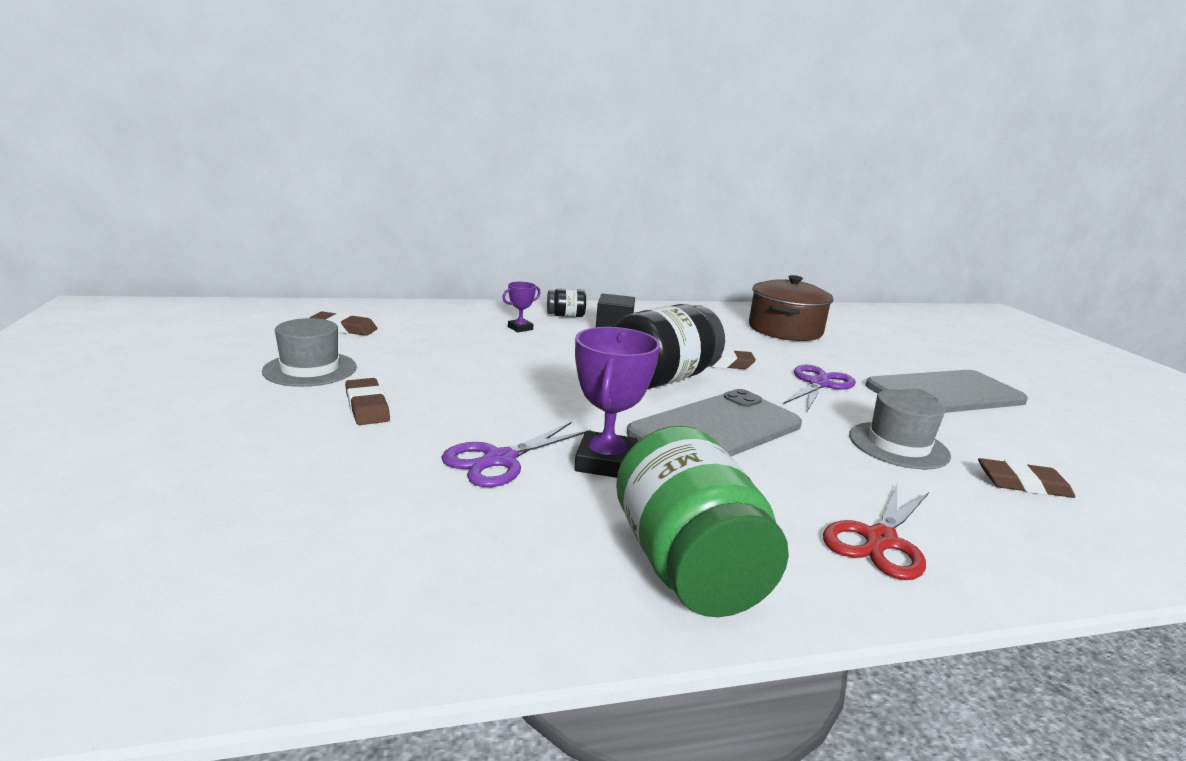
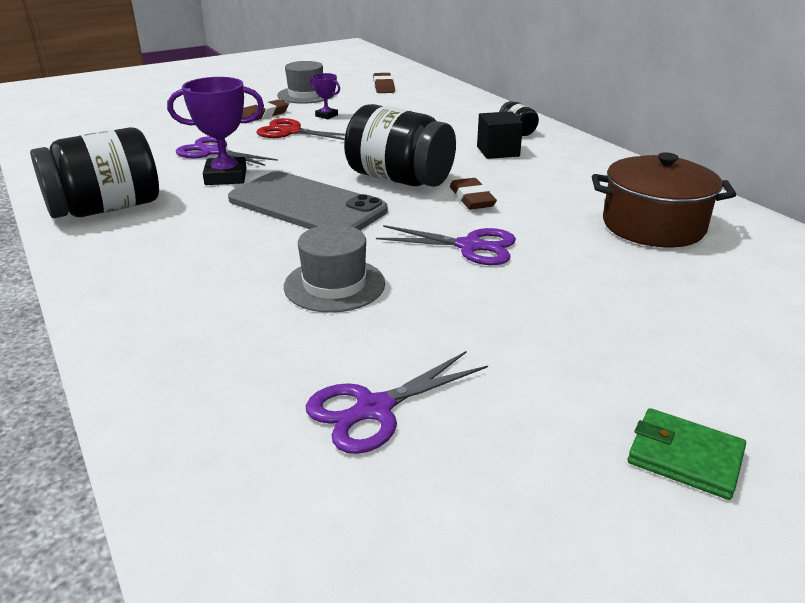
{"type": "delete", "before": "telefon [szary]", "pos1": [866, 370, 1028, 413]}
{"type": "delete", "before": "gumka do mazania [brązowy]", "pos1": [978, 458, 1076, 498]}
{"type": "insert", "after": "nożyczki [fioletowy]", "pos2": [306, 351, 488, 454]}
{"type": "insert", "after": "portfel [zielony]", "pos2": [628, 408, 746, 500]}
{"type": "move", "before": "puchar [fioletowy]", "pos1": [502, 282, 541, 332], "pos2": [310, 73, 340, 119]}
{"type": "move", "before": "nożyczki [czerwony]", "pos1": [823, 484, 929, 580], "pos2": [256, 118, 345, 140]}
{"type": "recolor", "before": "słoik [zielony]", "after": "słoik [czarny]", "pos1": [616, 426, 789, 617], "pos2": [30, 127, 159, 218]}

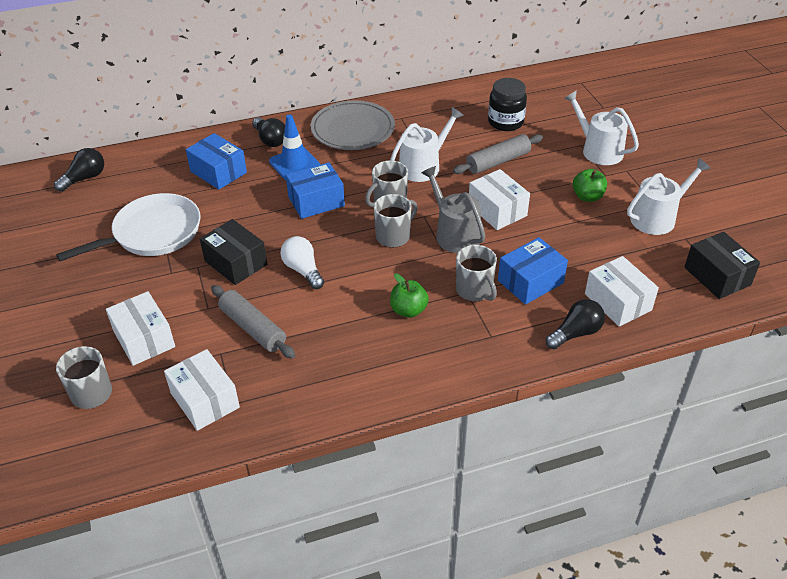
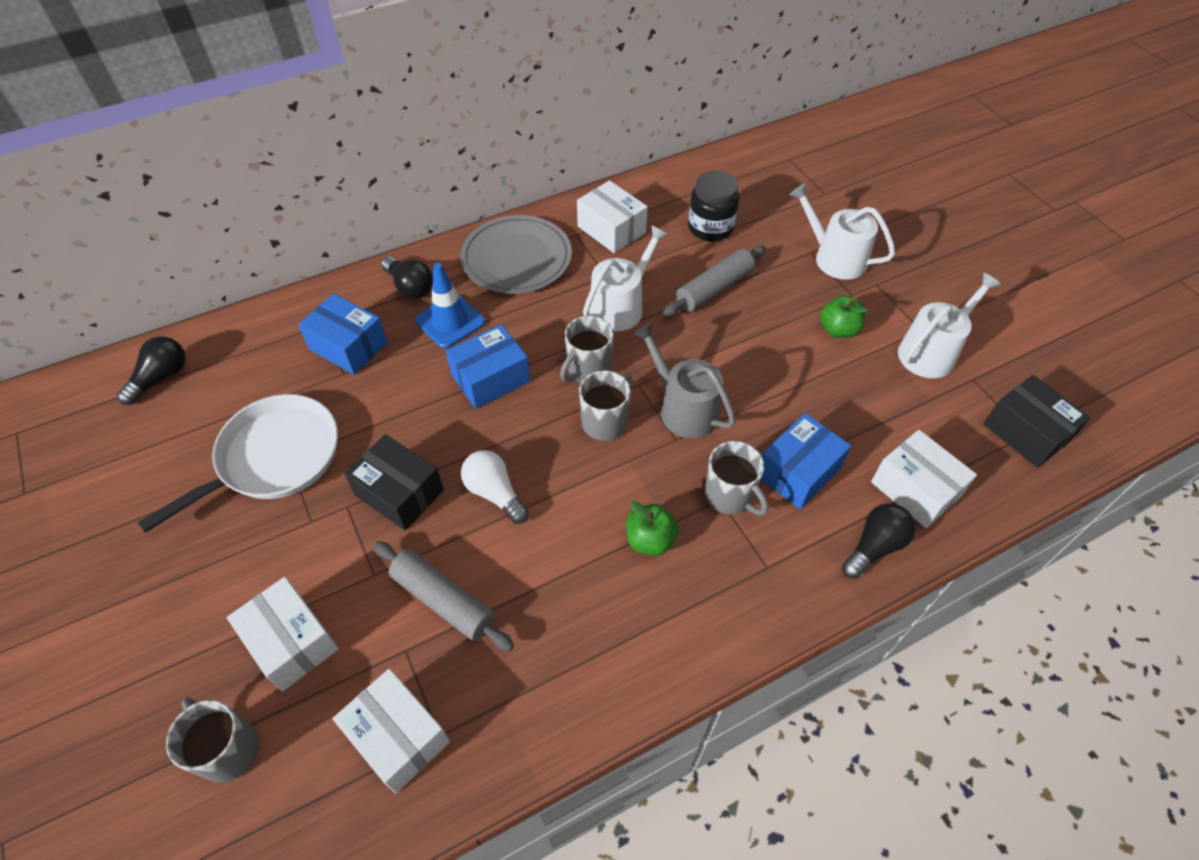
{"type": "move", "before": "pudełko [biały]", "pos1": [469, 169, 530, 230], "pos2": [577, 180, 648, 253]}

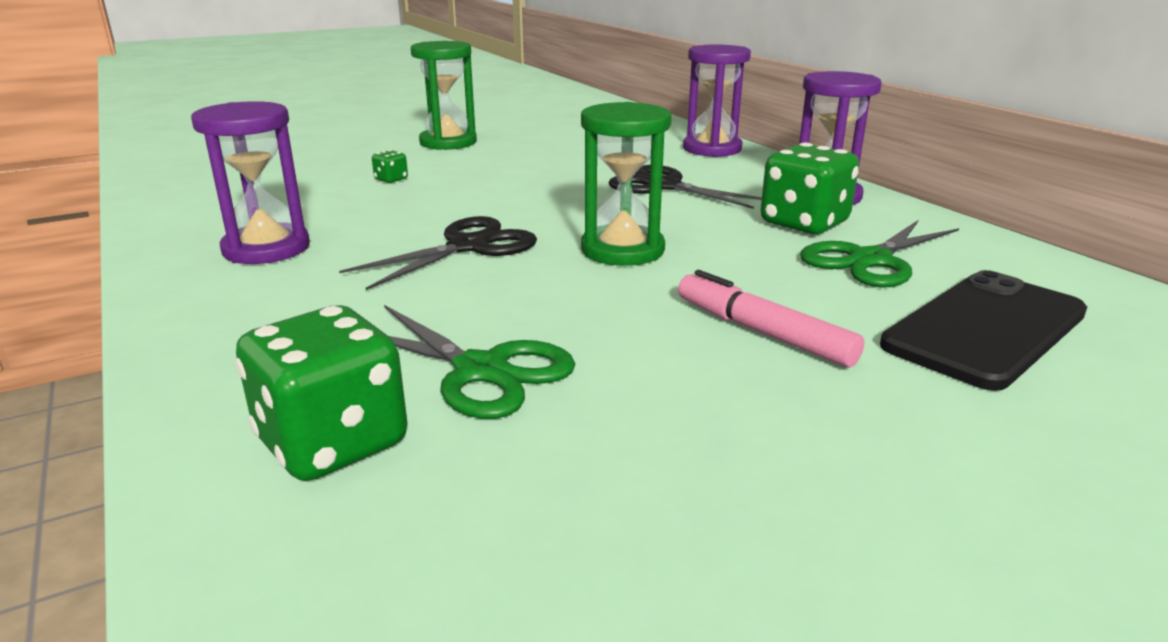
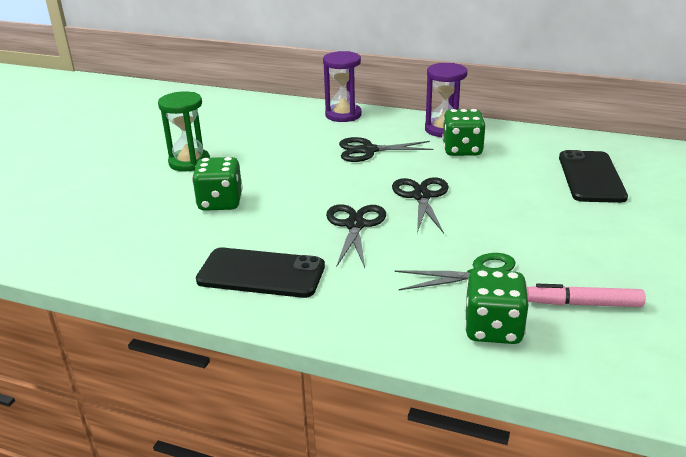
{"type": "delete", "before": "nożyczki [zielony]", "pos1": [800, 220, 959, 287]}
{"type": "move", "before": "flamaster [różowy]", "pos1": [678, 270, 865, 367], "pos2": [527, 284, 646, 307]}
{"type": "replace", "before": "klepsydra [fioletowy]", "after": "telefon [czarny]", "pos1": [191, 101, 310, 264], "pos2": [196, 248, 325, 298]}
{"type": "replace", "before": "klepsydra [zielony]", "after": "nożyczki [czarny]", "pos1": [581, 102, 672, 266], "pos2": [392, 177, 449, 233]}
{"type": "resize", "before": "kostka do gry [zielony]", "pos1": [372, 150, 408, 183], "pos2": [192, 157, 243, 211], "scale": 2.31}

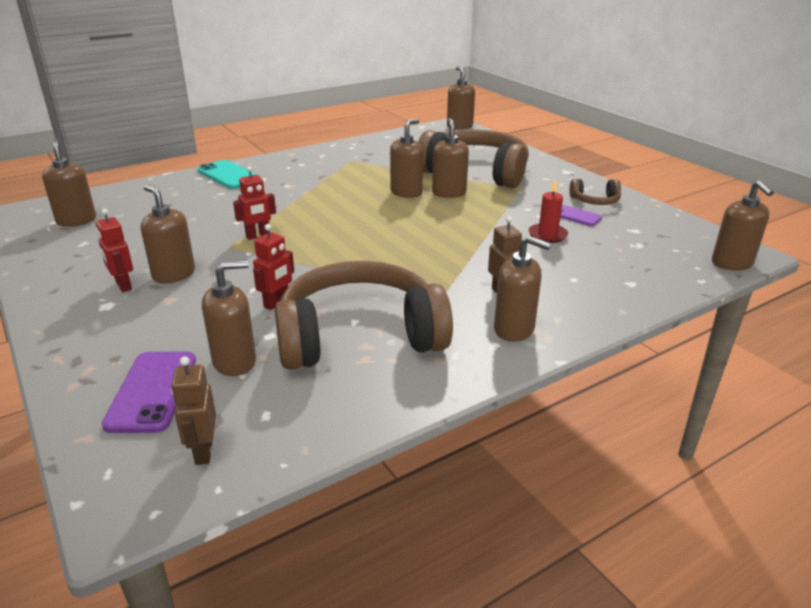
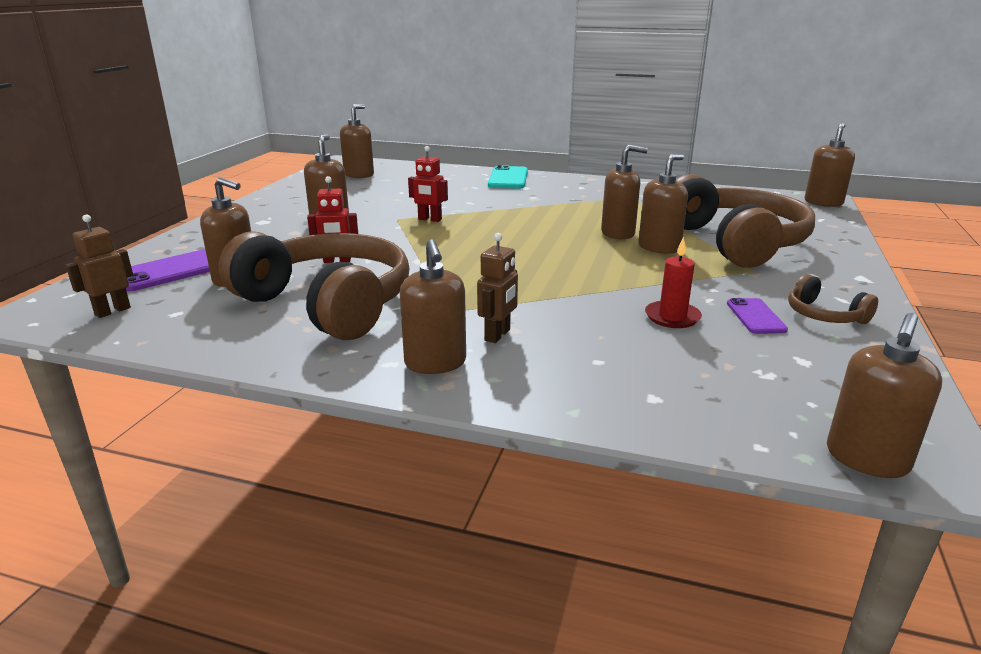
{"type": "delete", "before": "robot [czerwony]", "pos1": [96, 209, 133, 292]}

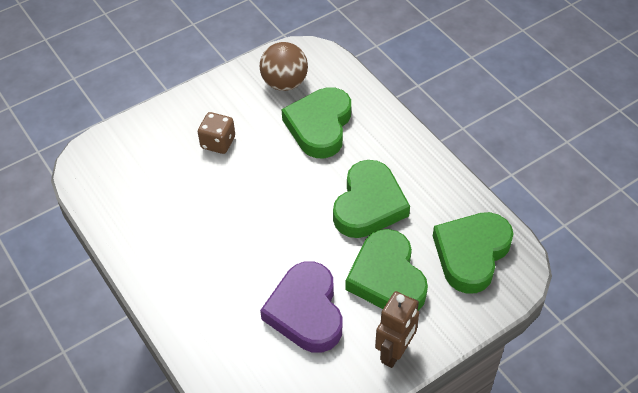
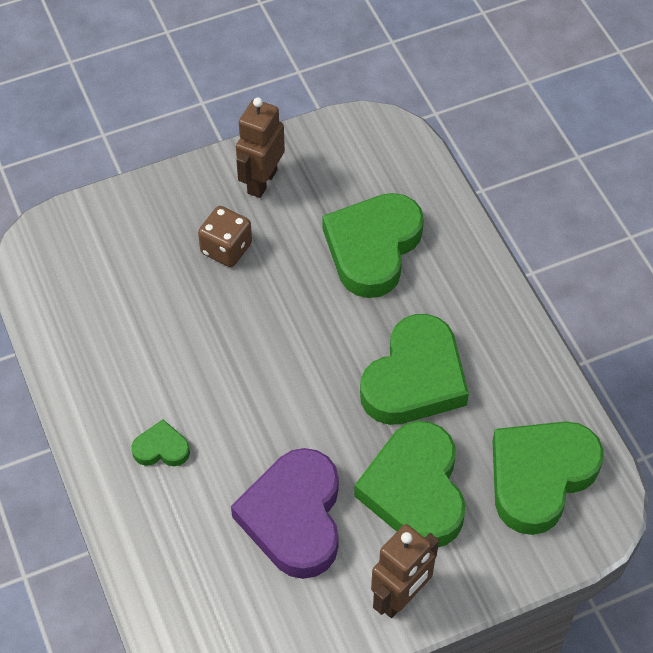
{"type": "delete", "before": "piłka [brązowy]", "pos1": [260, 42, 308, 91]}
{"type": "insert", "after": "serce [zielony]", "pos2": [131, 420, 190, 466]}
{"type": "insert", "after": "robot [brązowy]", "pos2": [236, 97, 285, 198]}

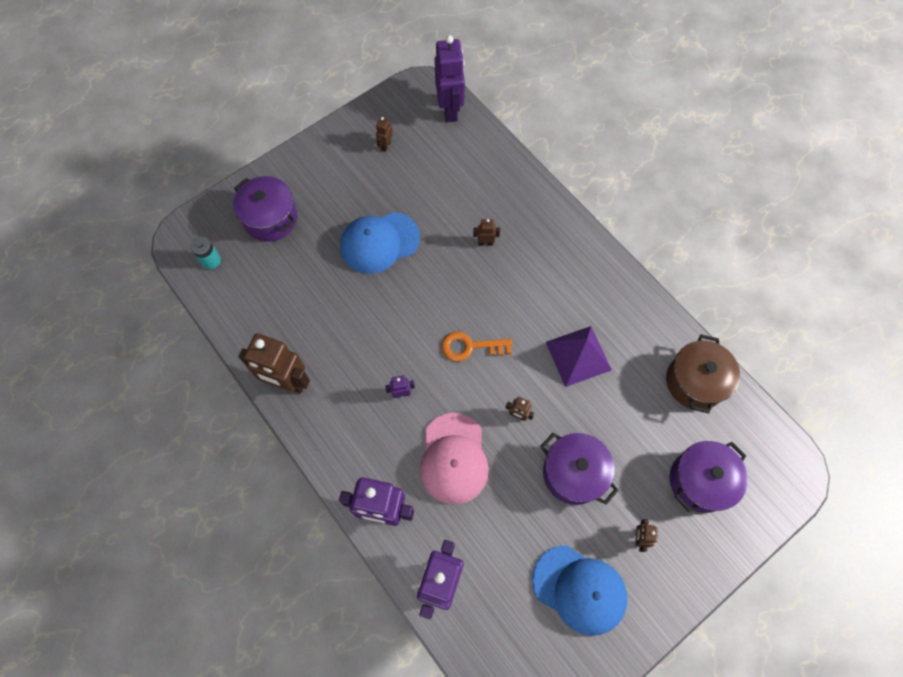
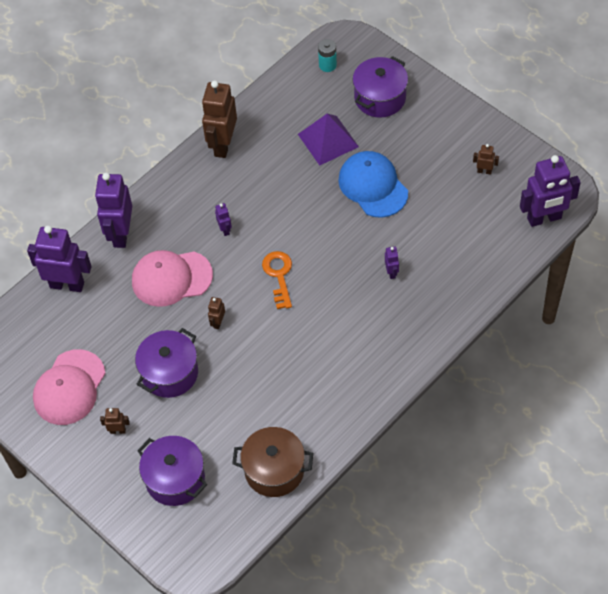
{"type": "move", "before": "piramida [fioletowy]", "pos1": [546, 326, 612, 387], "pos2": [298, 114, 359, 166]}
{"type": "recolor", "before": "robot [brązowy]", "after": "robot [fioletowy]", "pos1": [473, 219, 500, 246], "pos2": [385, 247, 399, 279]}
{"type": "recolor", "before": "czapka [niebieski]", "after": "czapka [różowy]", "pos1": [532, 545, 628, 636], "pos2": [33, 349, 106, 425]}

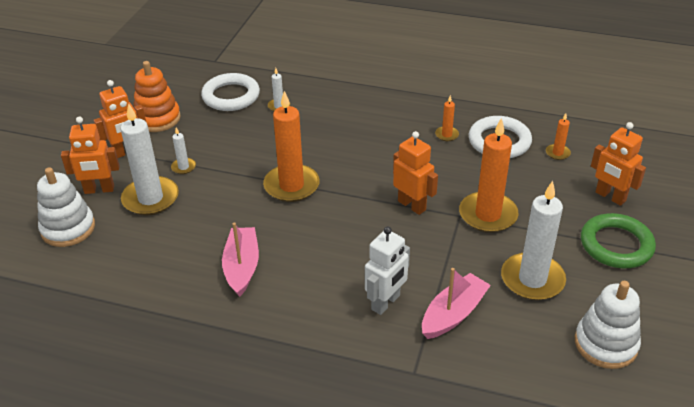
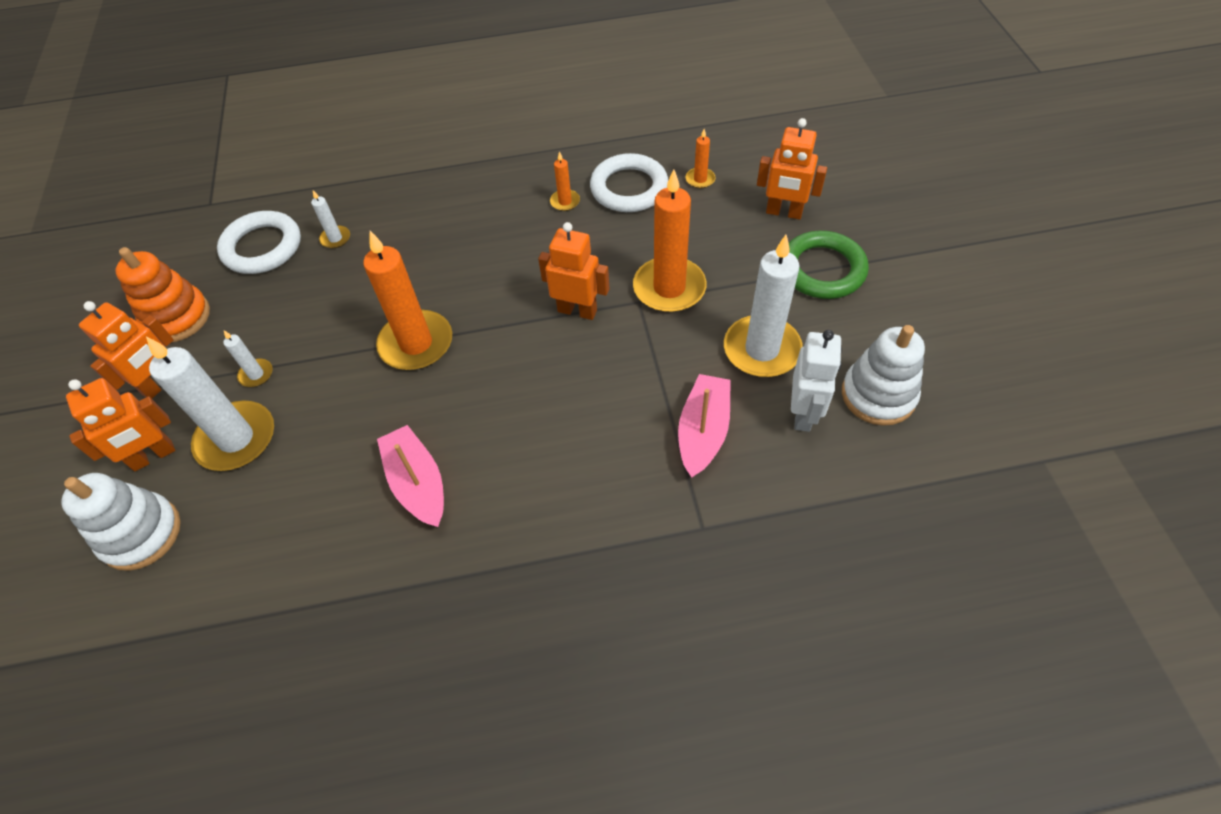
{"type": "move", "before": "robot [biały]", "pos1": [365, 226, 410, 315], "pos2": [791, 330, 842, 432]}

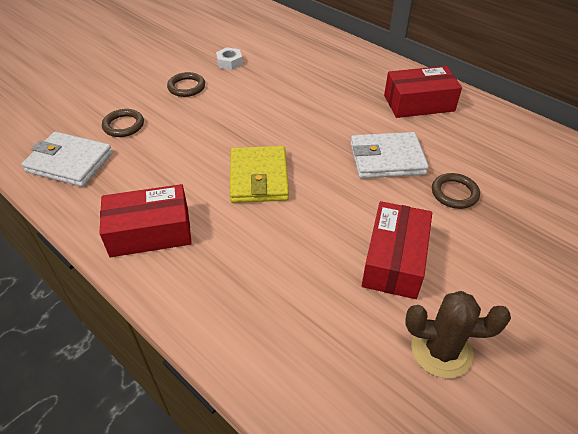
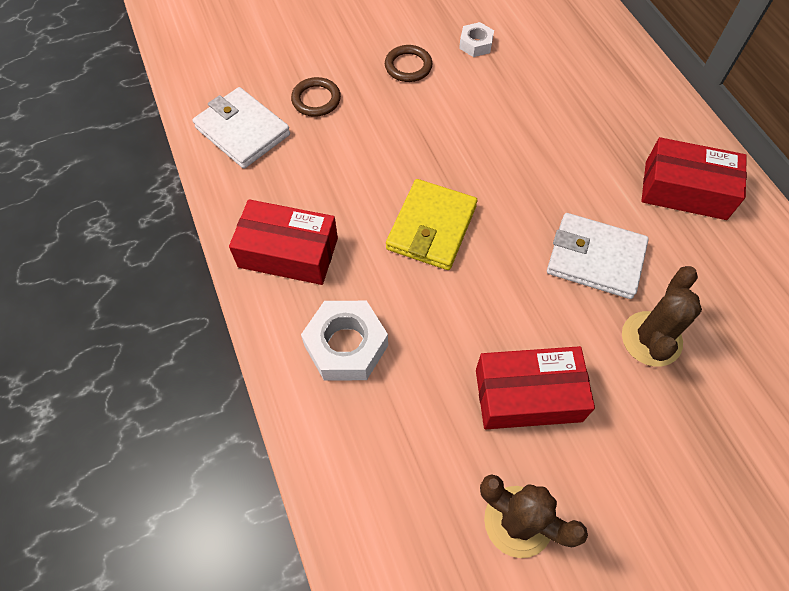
{"type": "insert", "after": "nakrętka [biały]", "pos2": [301, 301, 388, 381]}
{"type": "replace", "before": "pierścień [brązowy]", "after": "kaktus [brązowy]", "pos1": [432, 173, 480, 209], "pos2": [622, 266, 702, 366]}
{"type": "rotate", "before": "pudełko [czerwony]", "pos1": [362, 201, 432, 299], "pos2": [476, 346, 595, 429], "turn": 45}

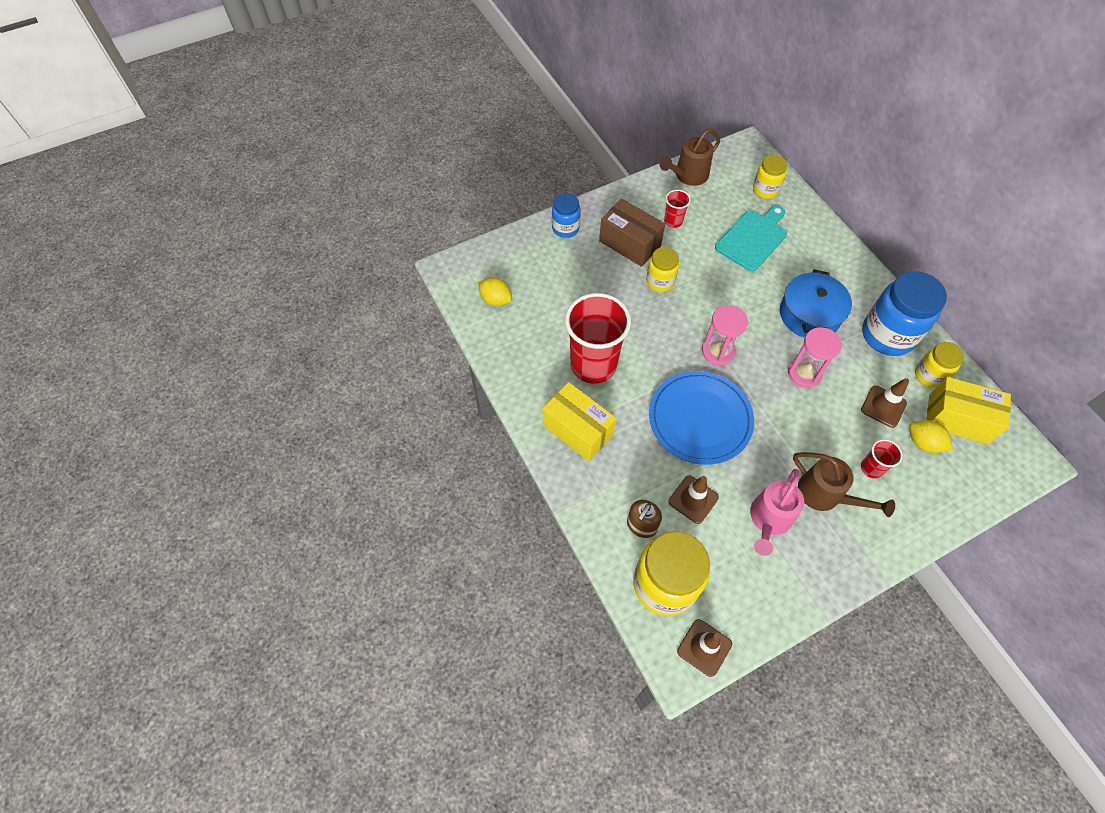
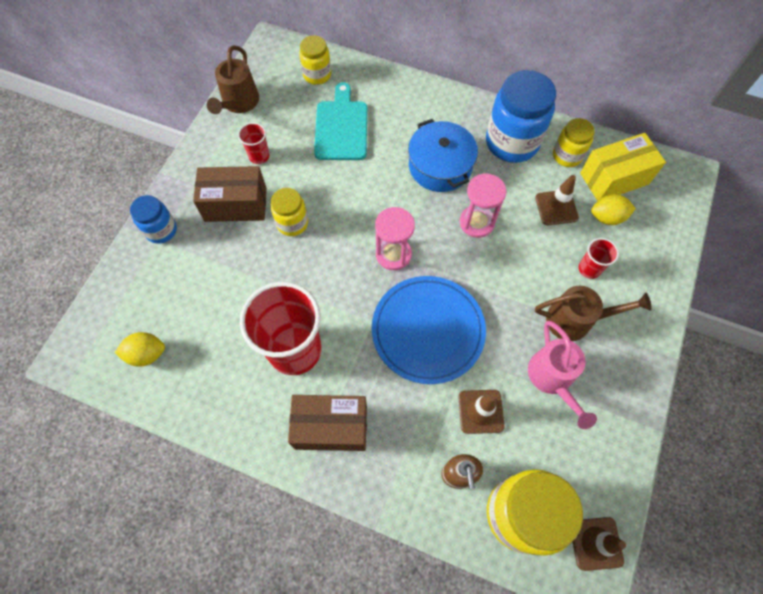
{"type": "recolor", "before": "pudełko [żółty]", "after": "pudełko [brązowy]", "pos1": [542, 382, 616, 461], "pos2": [288, 395, 367, 451]}

